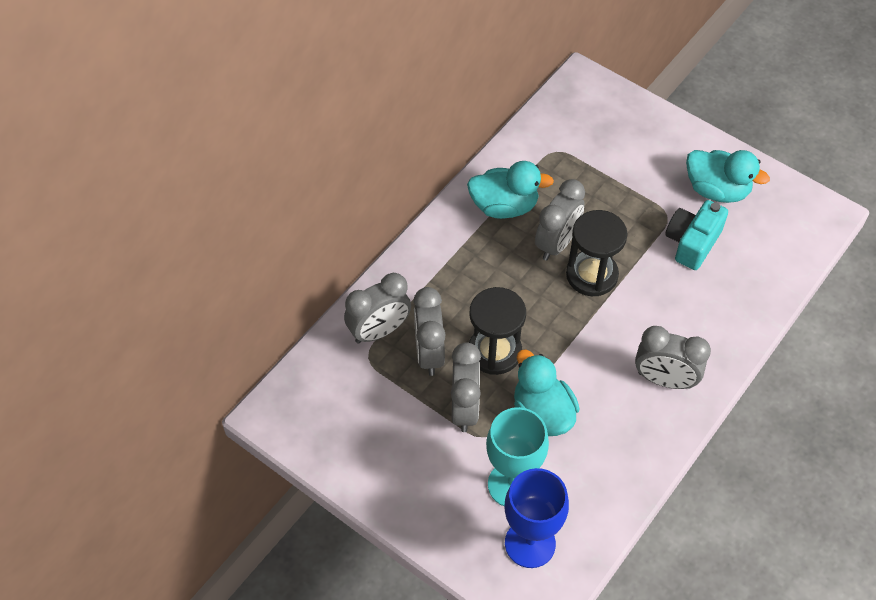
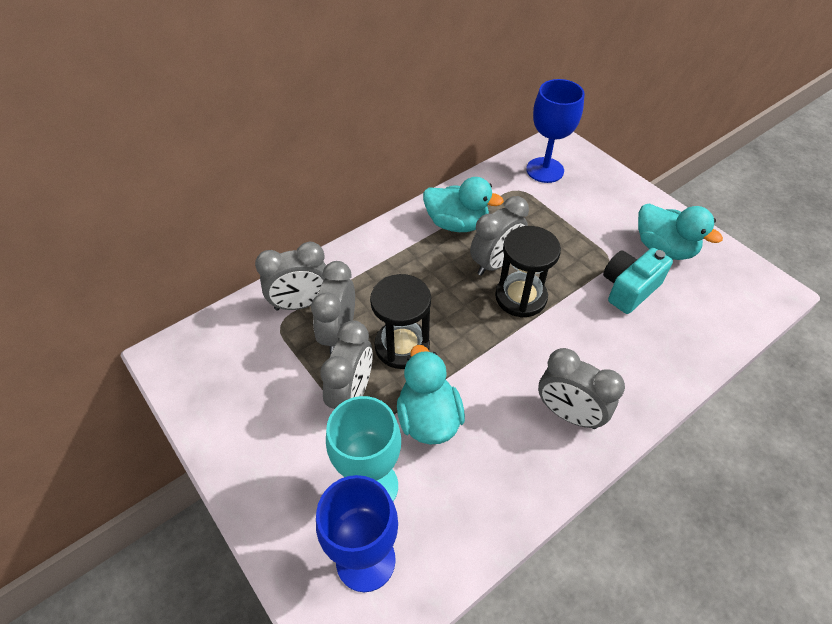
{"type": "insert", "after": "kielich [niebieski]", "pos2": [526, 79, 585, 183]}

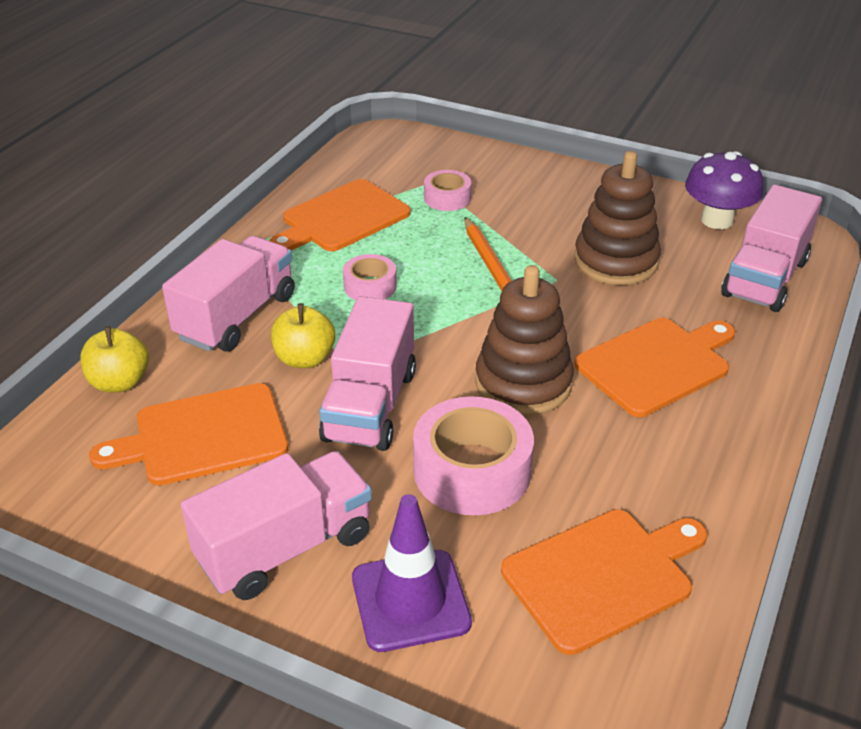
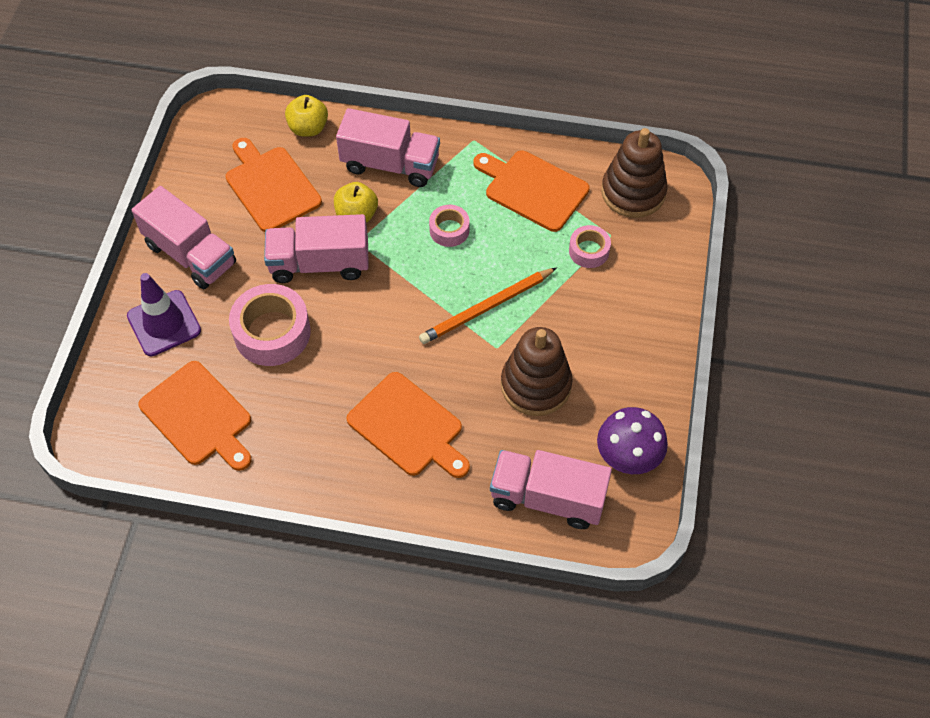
{"type": "move", "before": "zabawka nakładanka [brązowy]", "pos1": [475, 265, 574, 415], "pos2": [601, 128, 668, 218]}

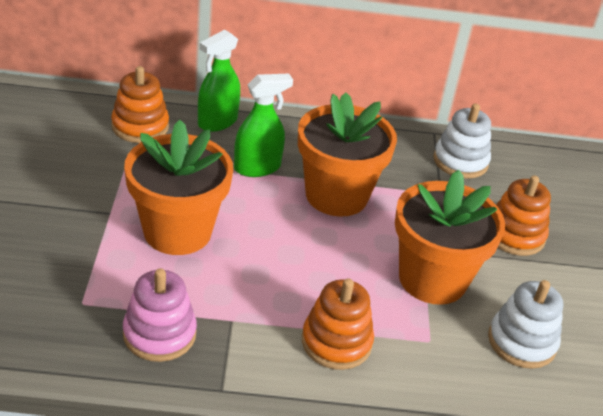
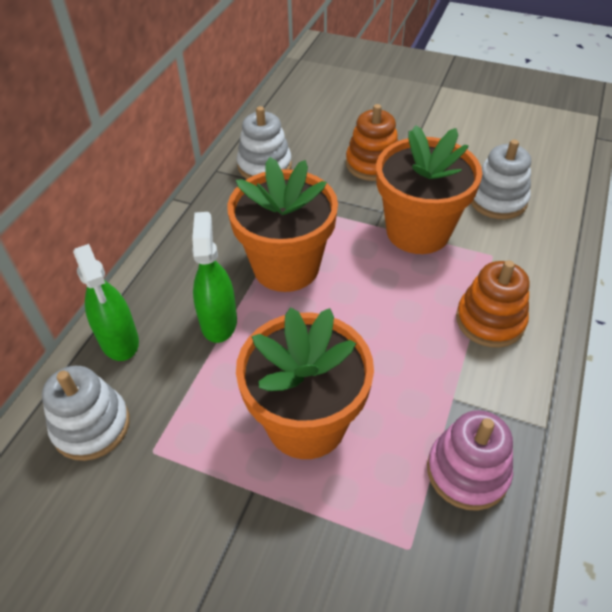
{"type": "recolor", "before": "zabawka nakładanka [pomarańczowy]", "after": "zabawka nakładanka [biały]", "pos1": [111, 66, 169, 143], "pos2": [42, 366, 130, 461]}

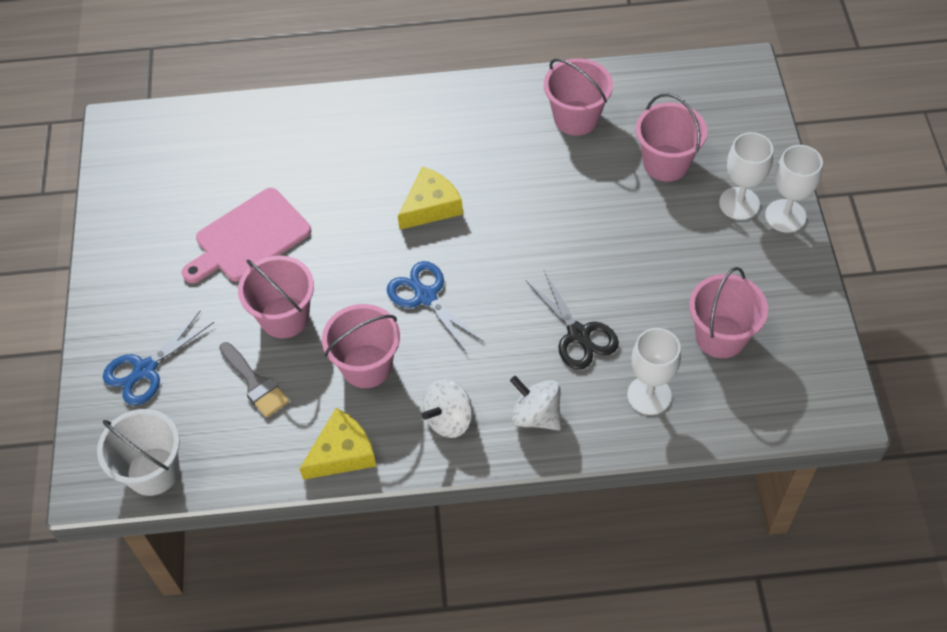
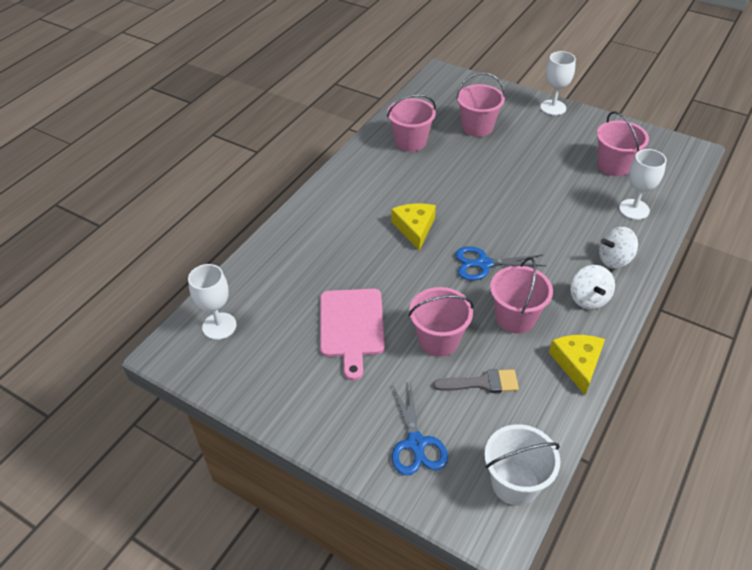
{"type": "delete", "before": "nożyczki [czarny]", "pos1": [526, 271, 619, 370]}
{"type": "move", "before": "kielich [biały]", "pos1": [719, 132, 773, 220], "pos2": [188, 264, 236, 340]}

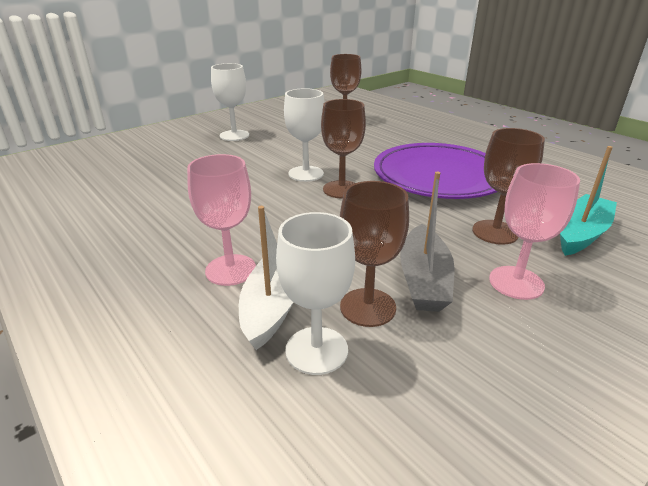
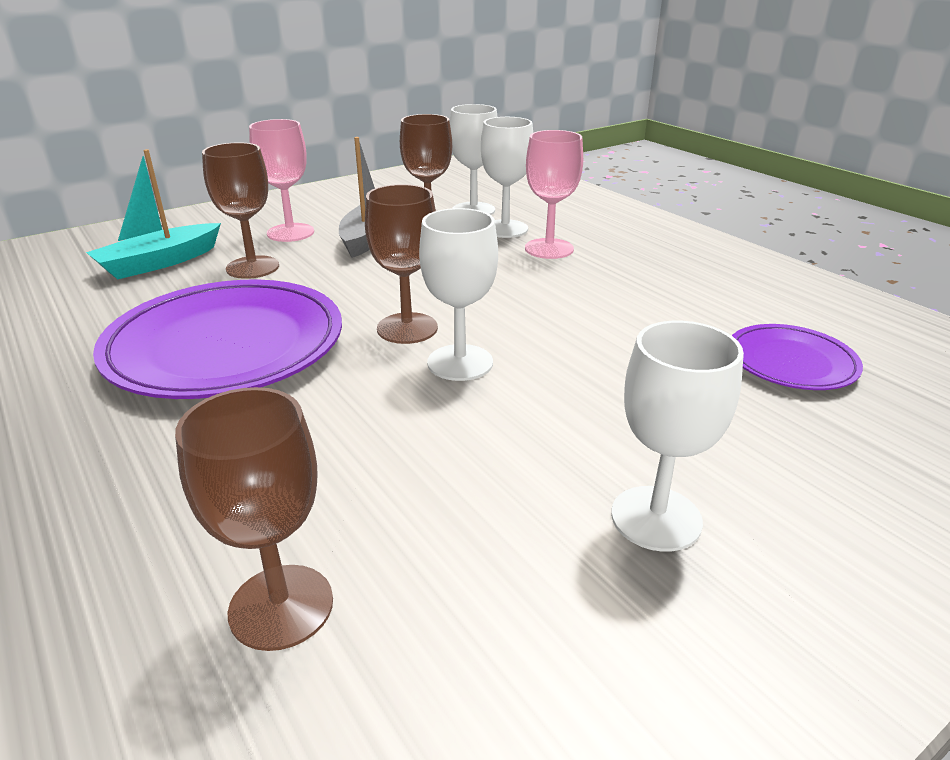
{"type": "insert", "after": "talerz [fioletowy]", "pos2": [732, 324, 863, 390]}
{"type": "replace", "before": "łódka [biały]", "after": "kielich [biały]", "pos1": [239, 206, 293, 350], "pos2": [481, 117, 533, 238]}

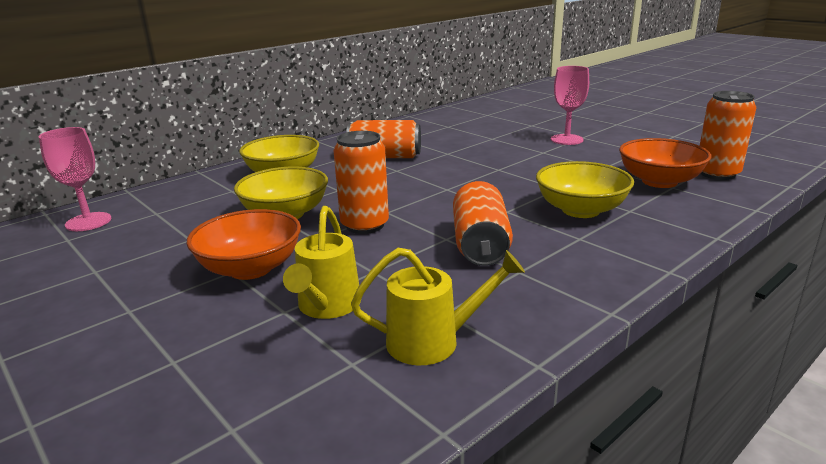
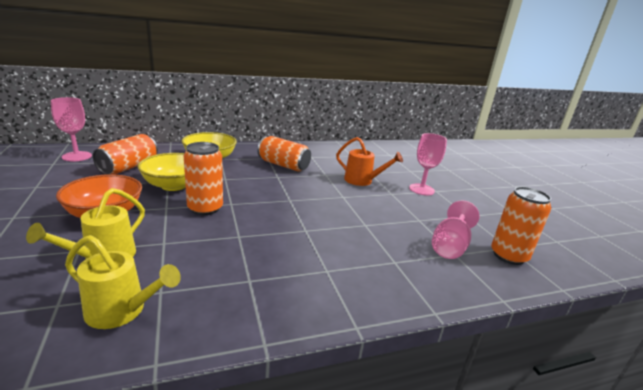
{"type": "delete", "before": "miska [żółty]", "pos1": [536, 161, 634, 218]}
{"type": "insert", "after": "konewka [pomarańczowy]", "pos2": [336, 137, 403, 186]}
{"type": "move", "before": "puszka [pomarańczowy]", "pos1": [453, 181, 513, 266], "pos2": [93, 134, 158, 174]}
{"type": "replace", "before": "miska [pomarańczowy]", "after": "kielich [różowy]", "pos1": [619, 138, 711, 188], "pos2": [432, 201, 480, 259]}

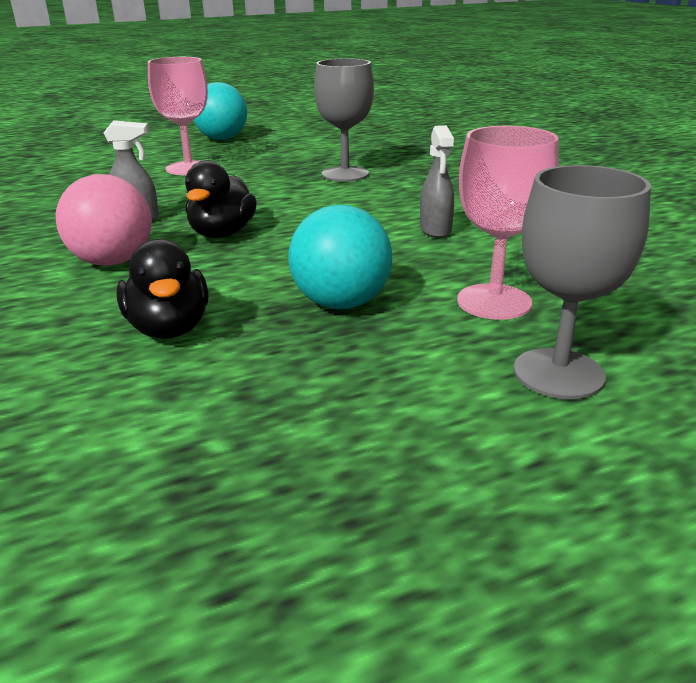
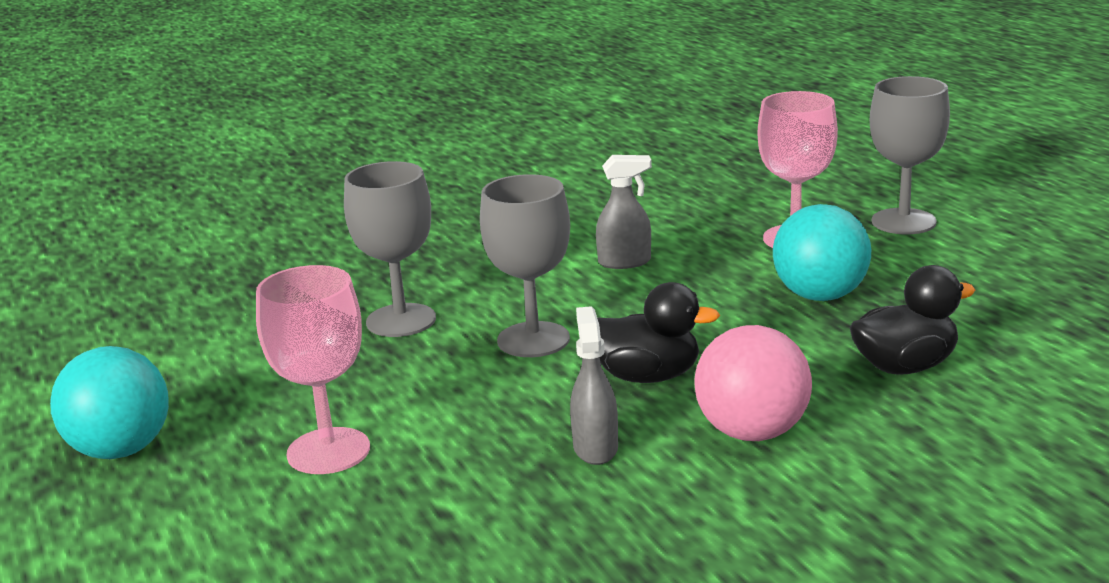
{"type": "insert", "after": "kielich [szary]", "pos2": [480, 174, 570, 357]}

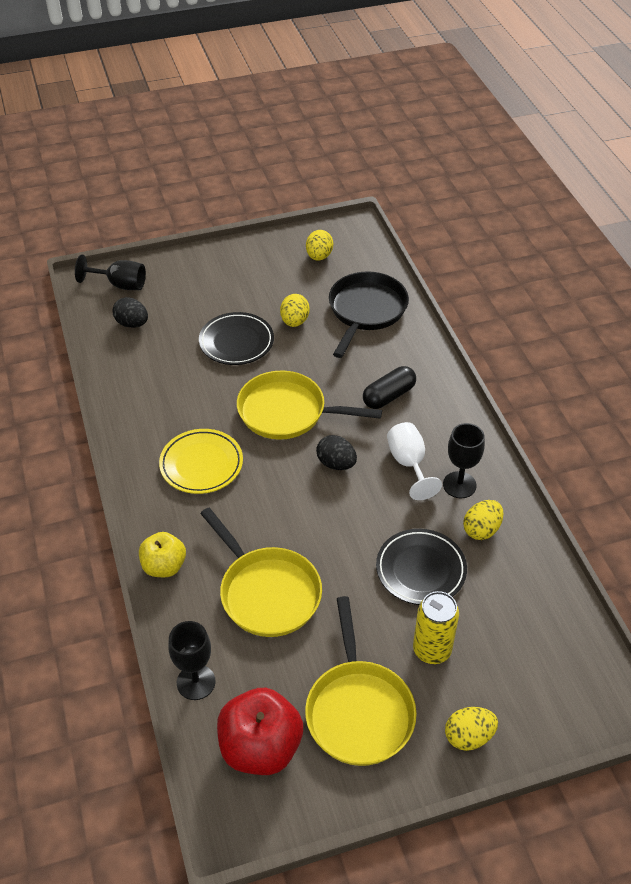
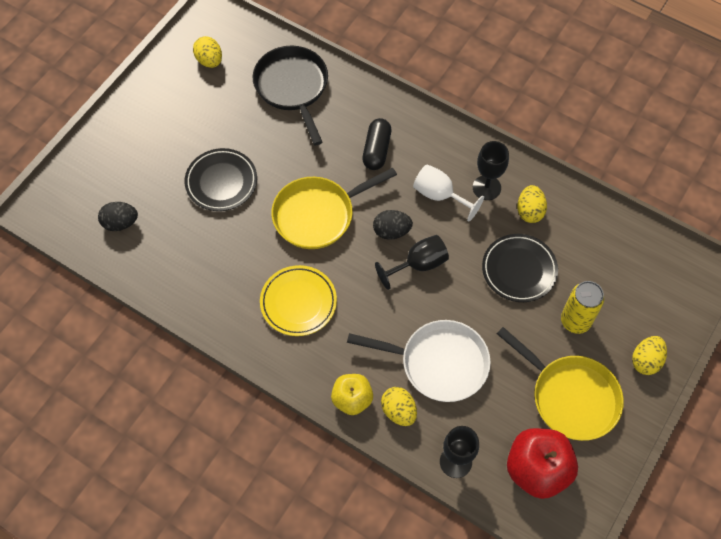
{"type": "move", "before": "kielich [czarny]", "pos1": [75, 255, 146, 290], "pos2": [375, 235, 449, 290]}
{"type": "move", "before": "jajko [żółty]", "pos1": [280, 294, 310, 327], "pos2": [381, 387, 417, 426]}
{"type": "recolor", "before": "patelnia [żółty]", "after": "patelnia [biały]", "pos1": [200, 508, 322, 637], "pos2": [347, 320, 491, 402]}

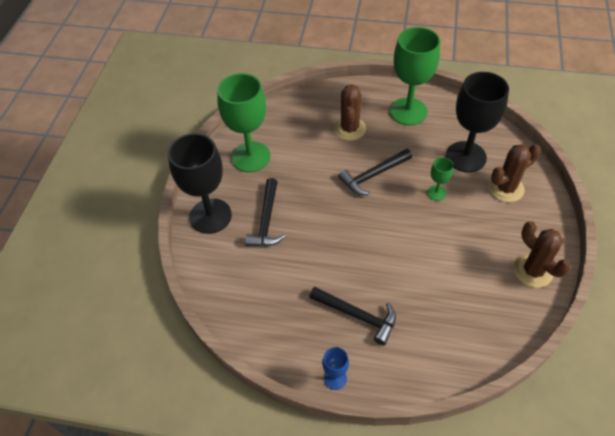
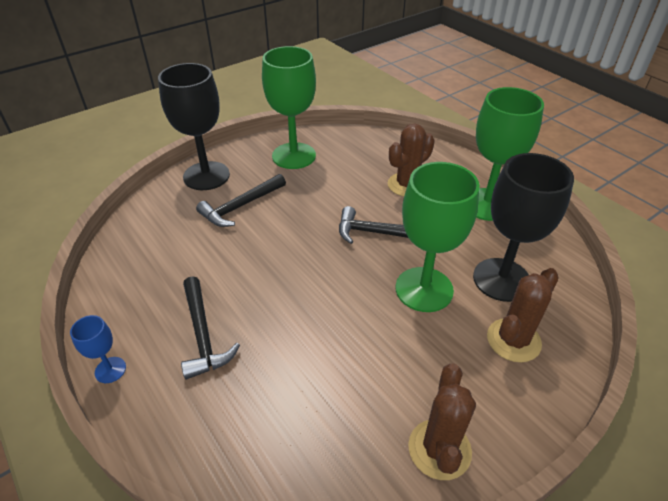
{"type": "rotate", "before": "kaktus [brązowy]", "pos1": [488, 144, 541, 202], "pos2": [487, 268, 559, 362], "turn": -60}
{"type": "resize", "before": "kielich [zielony]", "pos1": [427, 157, 453, 201], "pos2": [395, 162, 480, 312], "scale": 2.2}

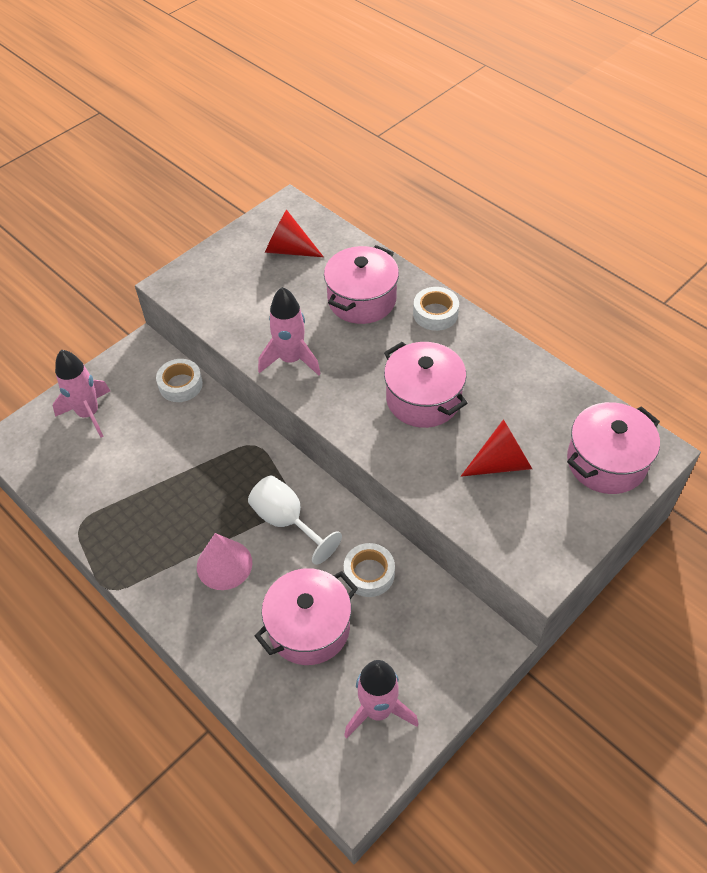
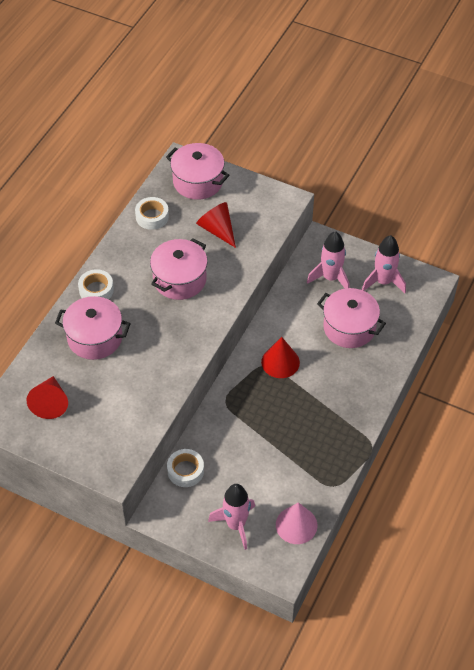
{"type": "move", "before": "stożek [różowy]", "pos1": [197, 533, 252, 590], "pos2": [276, 502, 318, 544]}
{"type": "move", "before": "rakieta [różowy]", "pos1": [258, 287, 321, 375], "pos2": [307, 231, 350, 288]}
{"type": "move", "before": "taśma klejąca [biały]", "pos1": [344, 543, 395, 597], "pos2": [135, 197, 169, 230]}
{"type": "replace", "before": "kielich [biały]", "after": "stożek [czerwony]", "pos1": [248, 476, 342, 565], "pos2": [261, 337, 300, 378]}

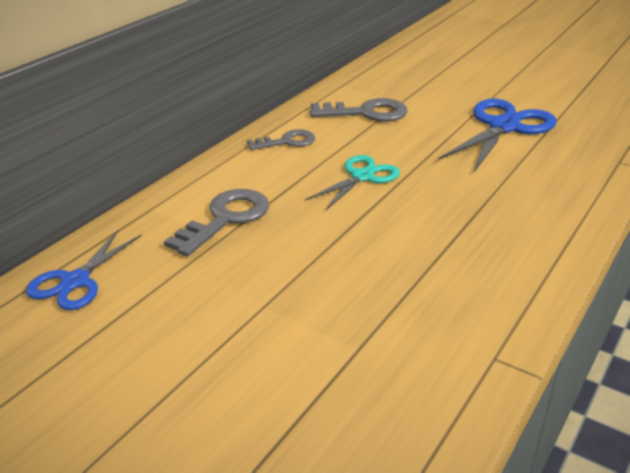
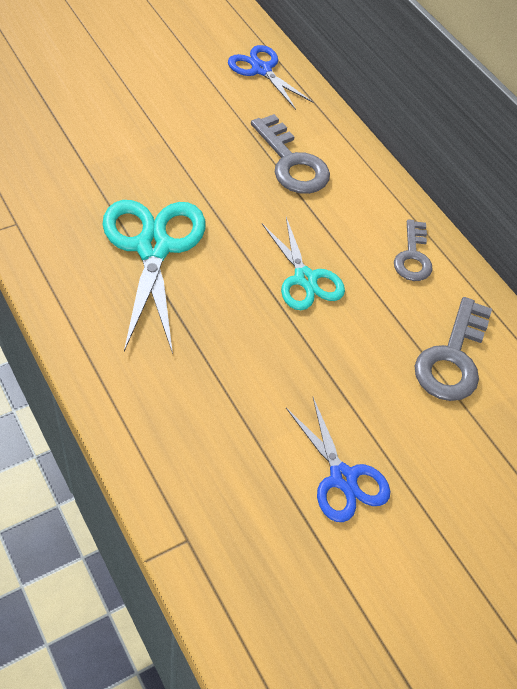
{"type": "insert", "after": "nożyczki [turkusowy]", "pos2": [102, 200, 206, 354]}
{"type": "resize", "before": "nożyczki [niebieski]", "pos1": [438, 99, 557, 172], "pos2": [286, 397, 390, 522], "scale": 0.62}

